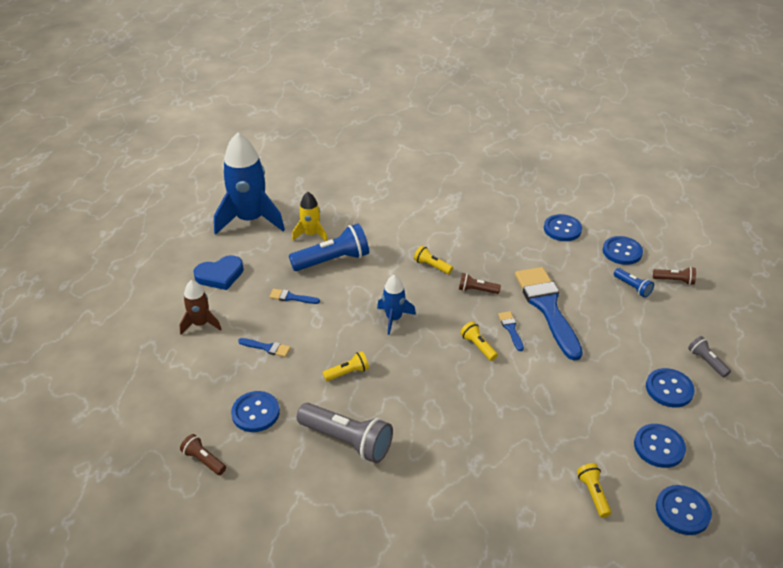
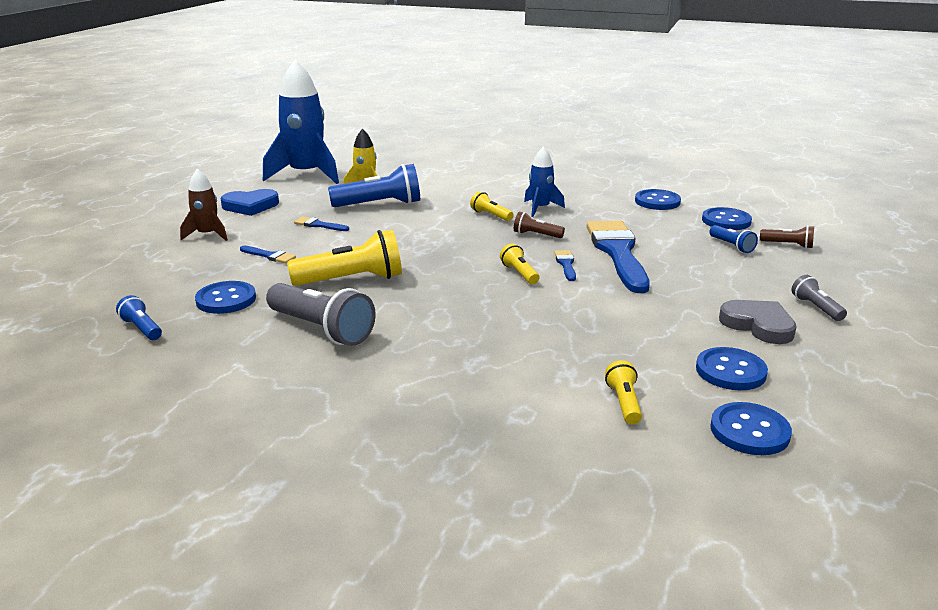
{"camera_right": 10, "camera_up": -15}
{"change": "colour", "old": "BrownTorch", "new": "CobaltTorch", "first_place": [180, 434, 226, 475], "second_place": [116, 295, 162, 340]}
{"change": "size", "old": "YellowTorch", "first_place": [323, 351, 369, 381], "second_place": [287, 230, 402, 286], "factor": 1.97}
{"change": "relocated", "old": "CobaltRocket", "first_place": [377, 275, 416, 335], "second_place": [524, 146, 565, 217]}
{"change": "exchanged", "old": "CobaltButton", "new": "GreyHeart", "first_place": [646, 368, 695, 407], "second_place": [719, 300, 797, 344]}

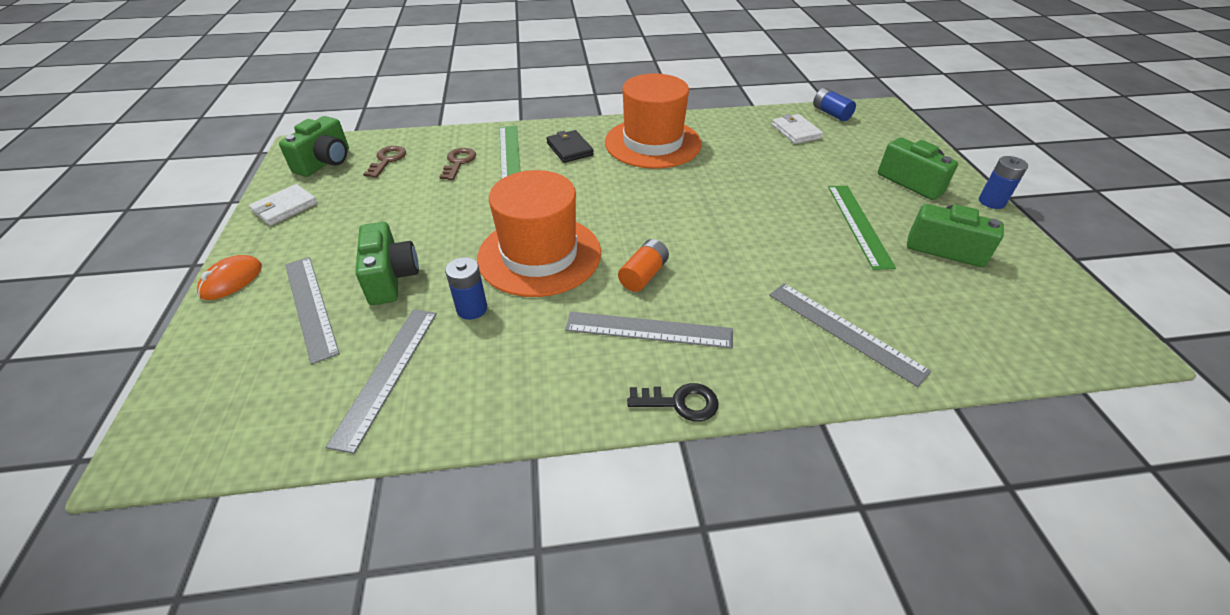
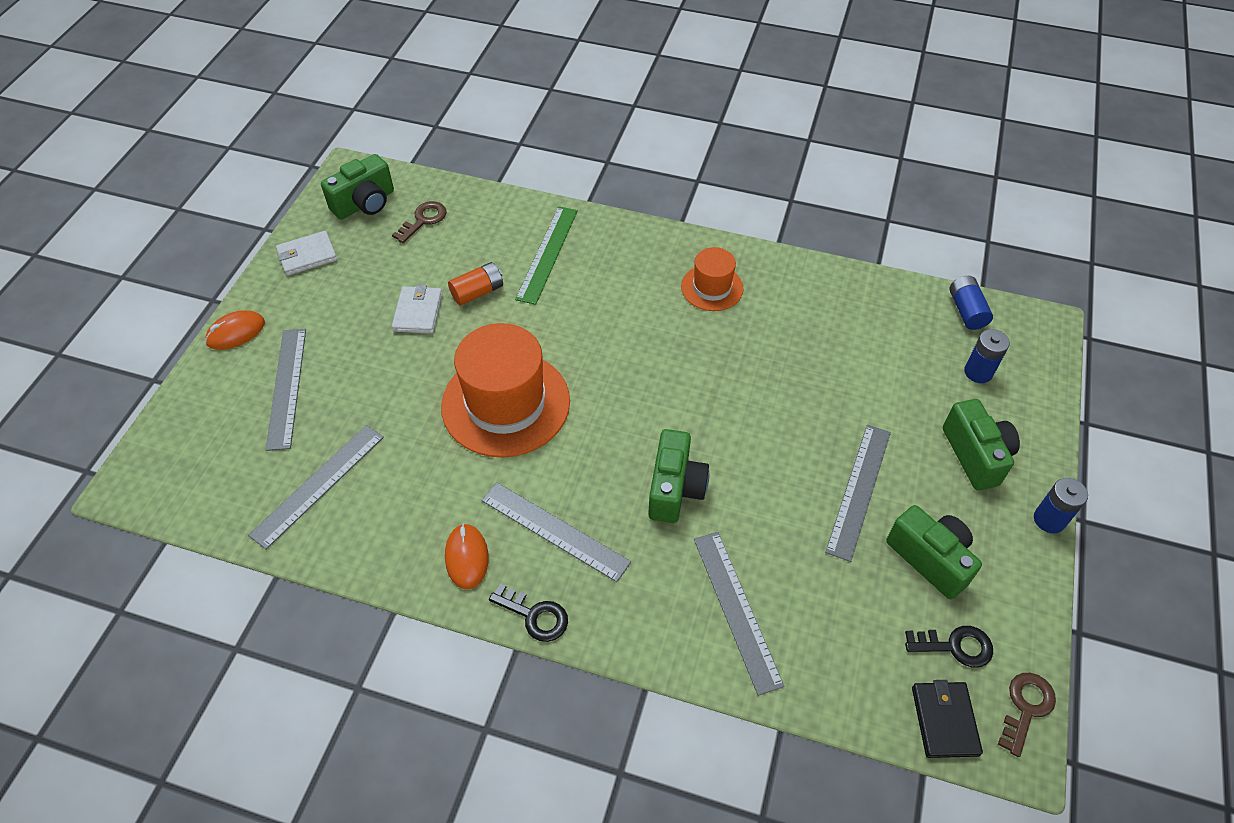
{"camera_right": 25, "camera_up": 10}
{"change": "relocated", "old": "PureWhiteCardWallet", "first_place": [772, 114, 823, 144], "second_place": [392, 284, 442, 334]}
{"change": "appeared", "new": "OrangeColouredPcMouse", "second_place": [445, 523, 489, 589]}
{"change": "relocated", "old": "OrangeColouredBattery", "first_place": [618, 239, 669, 292], "second_place": [448, 262, 503, 306]}
{"change": "relocated", "old": "GreenCamera", "first_place": [355, 222, 419, 305], "second_place": [648, 429, 709, 523]}
{"change": "size", "old": "OrangeColouredHat", "first_place": [605, 73, 702, 169], "second_place": [681, 247, 744, 311], "factor": 0.53}
{"change": "colour", "old": "GreenRuler", "new": "GreyRuler", "first_place": [828, 186, 896, 270], "second_place": [825, 425, 891, 562]}
{"change": "appeared", "new": "BlackDoorKey", "second_place": [905, 626, 993, 667]}
{"change": "relocated", "old": "BlackCardWallet", "first_place": [546, 130, 594, 163], "second_place": [912, 680, 983, 758]}
{"change": "relocated", "old": "CobaltBattery", "first_place": [445, 257, 487, 320], "second_place": [964, 329, 1010, 383]}
{"change": "relocated", "old": "BrownDoorKey", "first_place": [440, 148, 476, 180], "second_place": [998, 673, 1056, 757]}

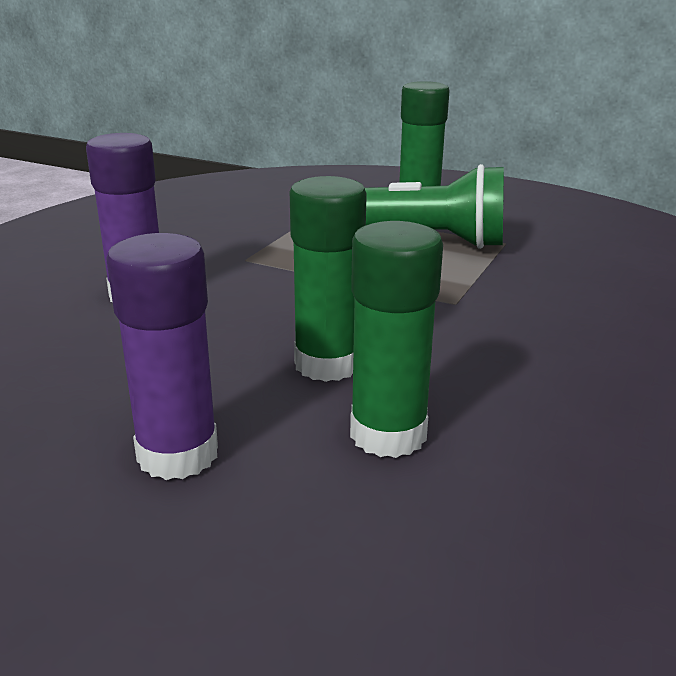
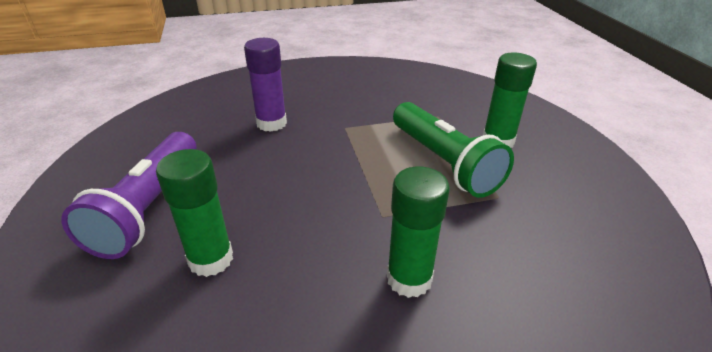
{"camera_right": 50, "camera_up": 10}
{"change": "exchanged", "old": "RoyalPurpleStickOfGlue", "new": "RoyalPurpleTorch", "first_place": [106, 233, 218, 480], "second_place": [61, 132, 197, 259]}
{"change": "relocated", "old": "GreenStickOfGlue", "first_place": [290, 176, 367, 382], "second_place": [387, 166, 450, 298]}

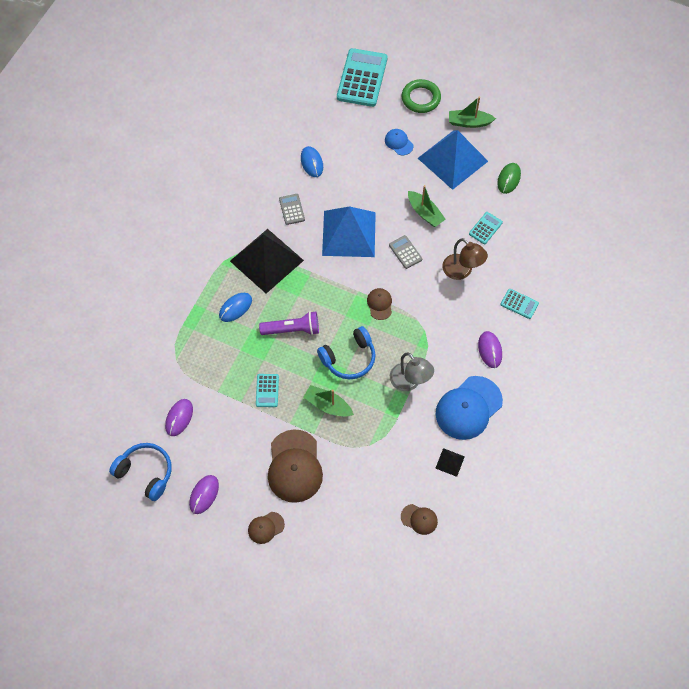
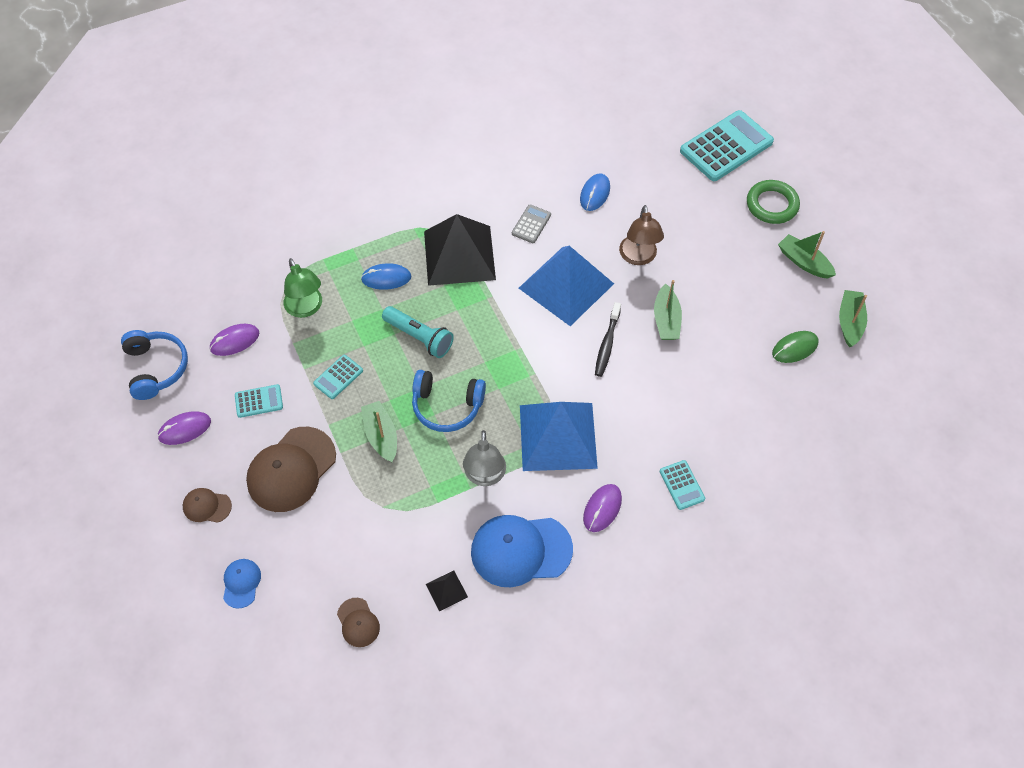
{"camera_right": 40, "camera_up": -5}
{"change": "relocated", "old": "CobaltCap", "first_place": [385, 129, 414, 155], "second_place": [223, 559, 261, 609]}
{"change": "relocated", "old": "TurquoiseAddingMachine", "first_place": [469, 212, 503, 244], "second_place": [235, 384, 283, 418]}
{"change": "appeared", "new": "GreenReadingLamp", "second_place": [284, 258, 322, 318]}
{"change": "colour", "old": "RoyalPurpleTorch", "new": "TurquoiseTorch", "first_place": [259, 311, 319, 335], "second_place": [382, 306, 454, 358]}
{"change": "relocated", "old": "CobaltPyramidShape", "first_place": [418, 130, 488, 190], "second_place": [520, 402, 598, 471]}
{"change": "exchanged", "old": "GreyAddingMachine", "new": "BlackDentalBrush", "first_place": [389, 235, 422, 269], "second_place": [595, 302, 621, 377]}
{"change": "relocated", "old": "BrownReadingLamp", "first_place": [442, 238, 488, 280], "second_place": [619, 205, 664, 265]}
{"change": "appeared", "new": "GreenBoat", "second_place": [839, 290, 867, 347]}
{"change": "missing", "old": "BrownCap", "first_place": [367, 288, 392, 320]}

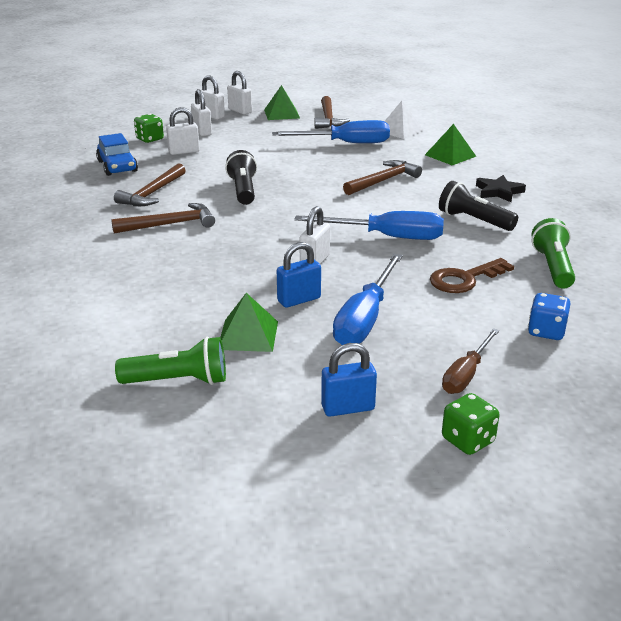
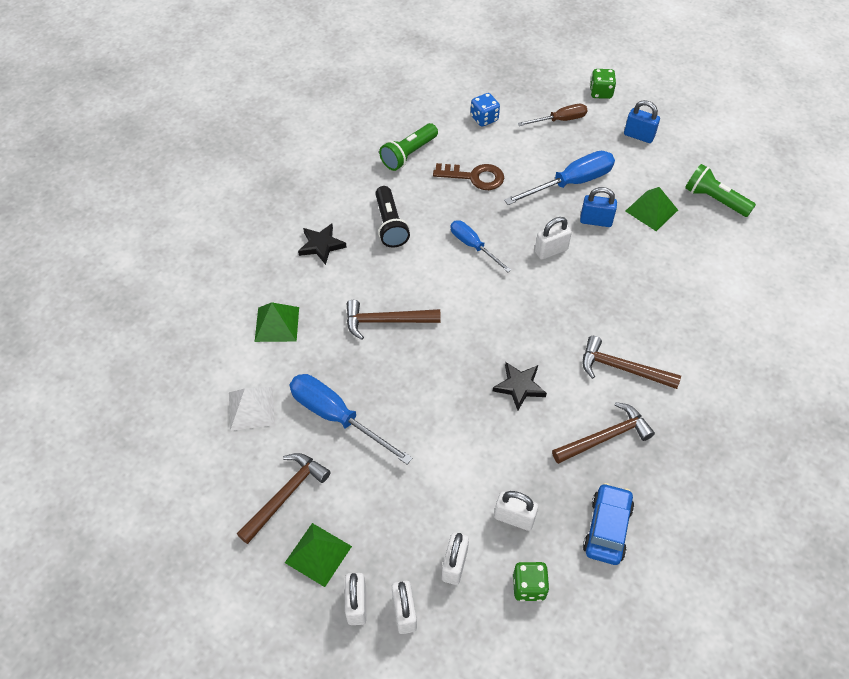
{"camera_right": -140, "camera_up": 25}
{"change": "size", "old": "CobaltHandScrewdriver", "first_place": [294, 211, 444, 240], "second_place": [451, 220, 511, 272], "factor": 0.62}
{"change": "exchanged", "old": "BlackTorch", "new": "BlackStarShape", "first_place": [225, 150, 257, 205], "second_place": [493, 362, 547, 411]}

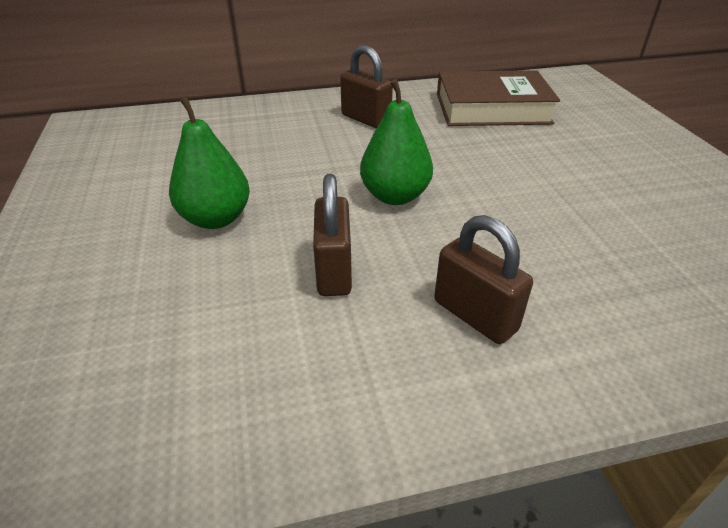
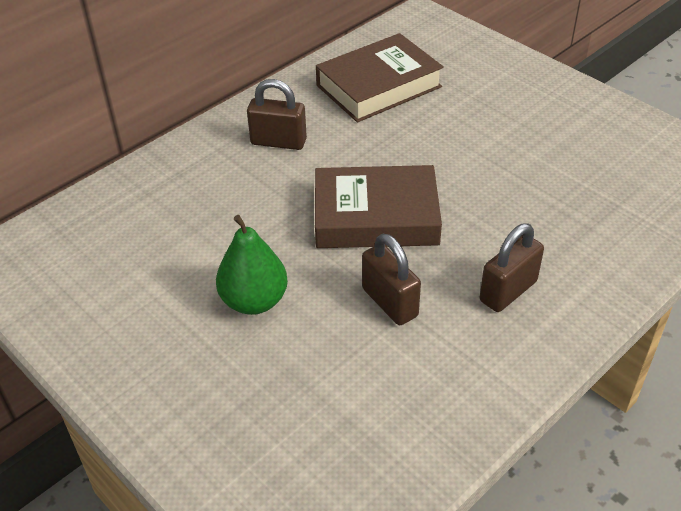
{"camera_right": -30, "camera_up": 5}
{"change": "exchanged", "old": "GreenPear", "new": "BrownBook", "first_place": [360, 79, 433, 205], "second_place": [315, 165, 442, 248]}
{"change": "spun", "old": "BrownPadlock", "first_place": [434, 215, 533, 344], "second_place": [480, 223, 544, 312], "degrees": -60}

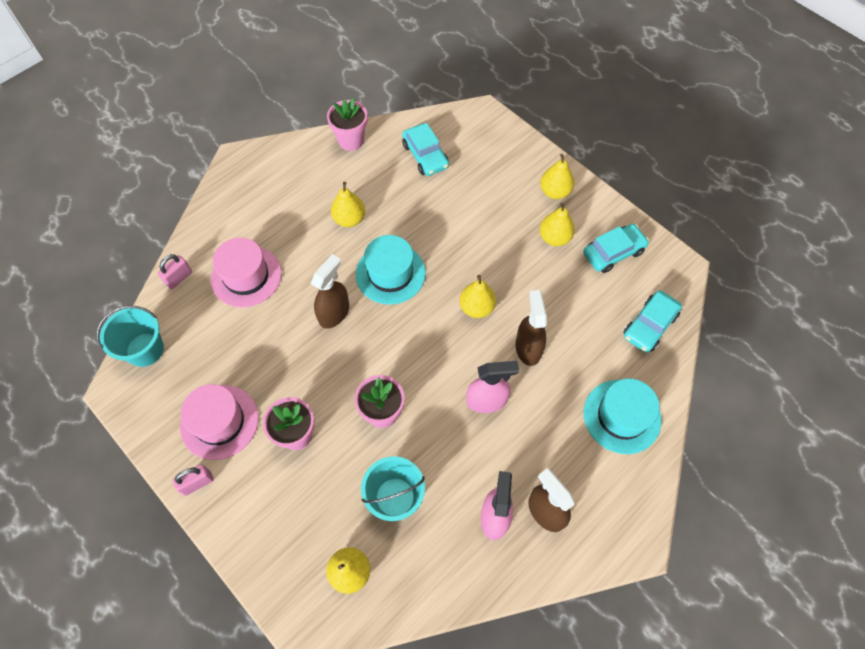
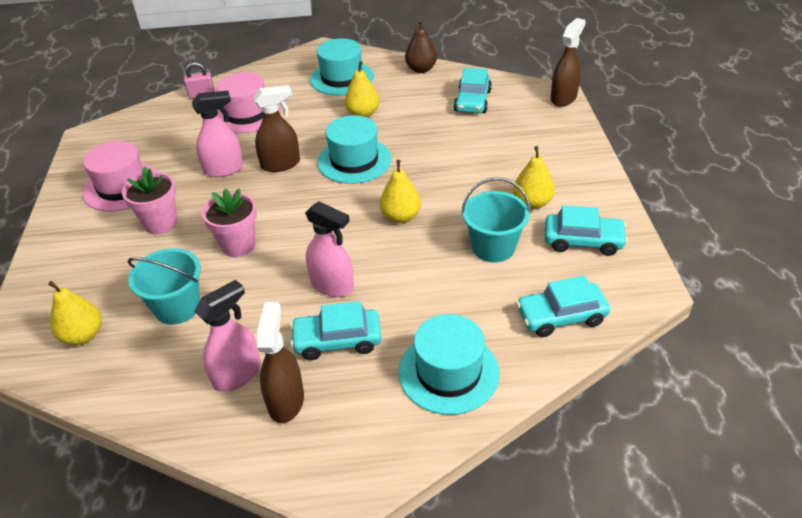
{"camera_right": 40, "camera_up": -20}
{"change": "appeared", "new": "RosySprayer", "second_place": [192, 91, 243, 177]}
{"change": "appeared", "new": "TurquoiseCar", "second_place": [290, 301, 381, 360]}
{"change": "appeared", "new": "TurquoiseHat", "second_place": [310, 38, 374, 95]}
{"change": "exchanged", "old": "RosyFlowerPot", "new": "BrownPear", "first_place": [327, 98, 367, 151], "second_place": [405, 20, 437, 73]}
{"change": "relocated", "old": "TurquoiseSandBucket", "first_place": [96, 306, 164, 367], "second_place": [461, 177, 531, 262]}
{"change": "relocated", "old": "BrownSprayer", "first_place": [515, 290, 547, 366], "second_place": [551, 18, 586, 107]}
{"change": "missing", "old": "RosyPadlock", "first_place": [172, 464, 214, 496]}
{"change": "missing", "old": "YellowPear", "first_place": [540, 154, 574, 199]}

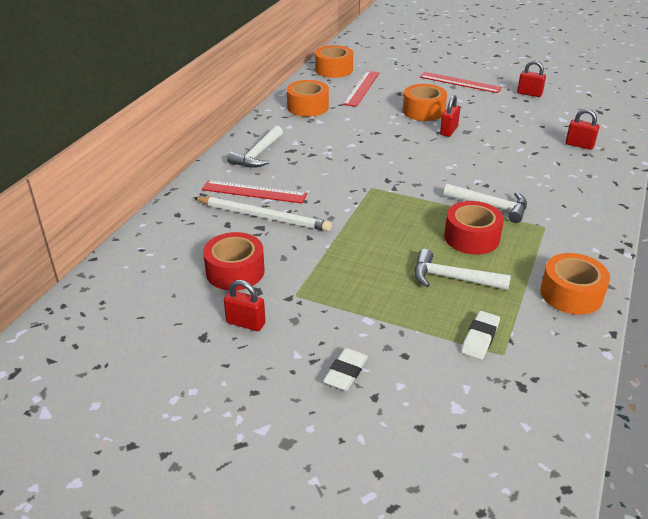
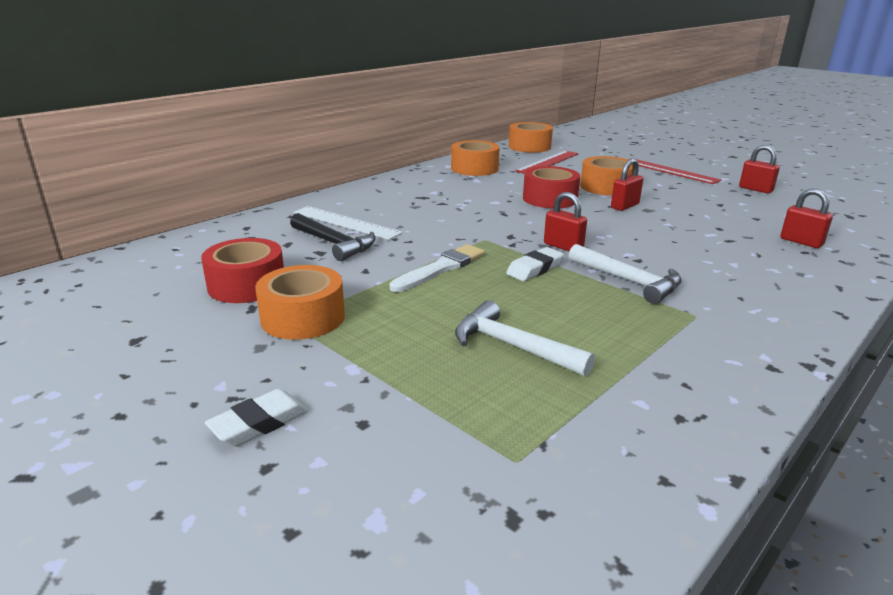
{"camera_right": 20, "camera_up": -10}
{"change": "relocated", "old": "OrangeColouredRollOfTape", "first_place": [540, 253, 610, 315], "second_place": [255, 265, 345, 340]}
{"change": "exchanged", "old": "PureWhiteWoodenPencil", "new": "BlackHammer", "first_place": [193, 197, 332, 231], "second_place": [290, 213, 375, 261]}
{"change": "colour", "old": "RedRuler", "new": "PureWhiteRuler", "first_place": [202, 180, 307, 203], "second_place": [294, 206, 403, 240]}
{"change": "appeared", "new": "PureWhitePaintBrush", "second_place": [389, 244, 485, 292]}
{"change": "relocated", "old": "PureWhitePencilEraser", "first_place": [461, 311, 500, 360], "second_place": [506, 247, 564, 281]}
{"change": "relocated", "old": "RedRollOfTape", "first_place": [444, 201, 504, 255], "second_place": [523, 166, 580, 208]}
{"change": "relocated", "old": "RedPadlock", "first_place": [224, 280, 266, 331], "second_place": [544, 192, 587, 251]}
{"change": "missing", "old": "PureWhiteHammer", "first_place": [227, 126, 283, 168]}

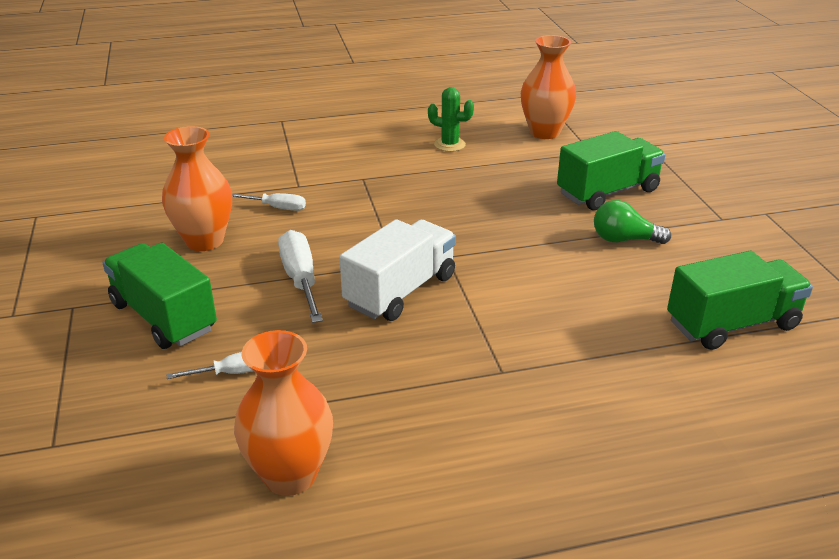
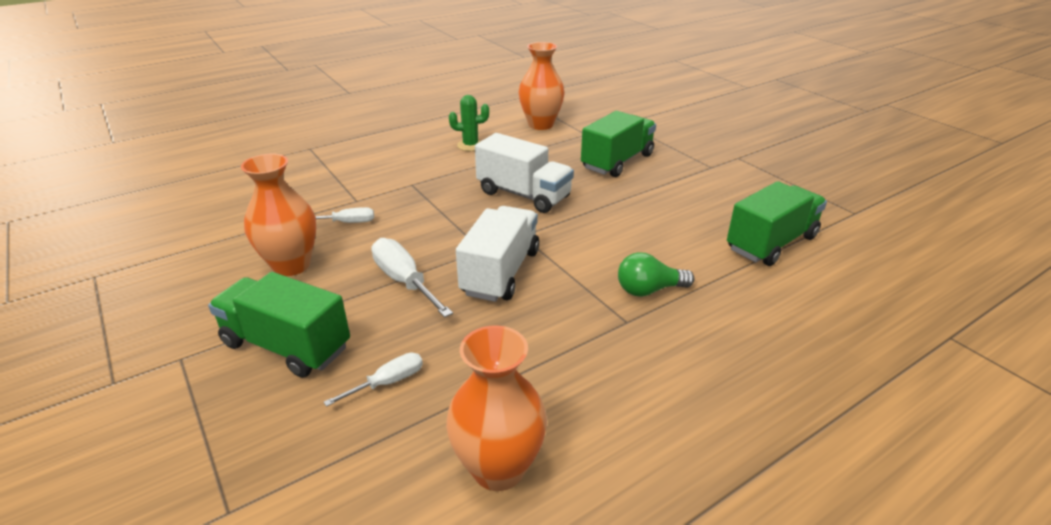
{"camera_right": -20, "camera_up": 0}
{"change": "appeared", "new": "PureWhiteTruck", "second_place": [475, 133, 574, 213]}
{"change": "relocated", "old": "GreenLightbulb", "first_place": [594, 200, 671, 244], "second_place": [618, 252, 695, 297]}

